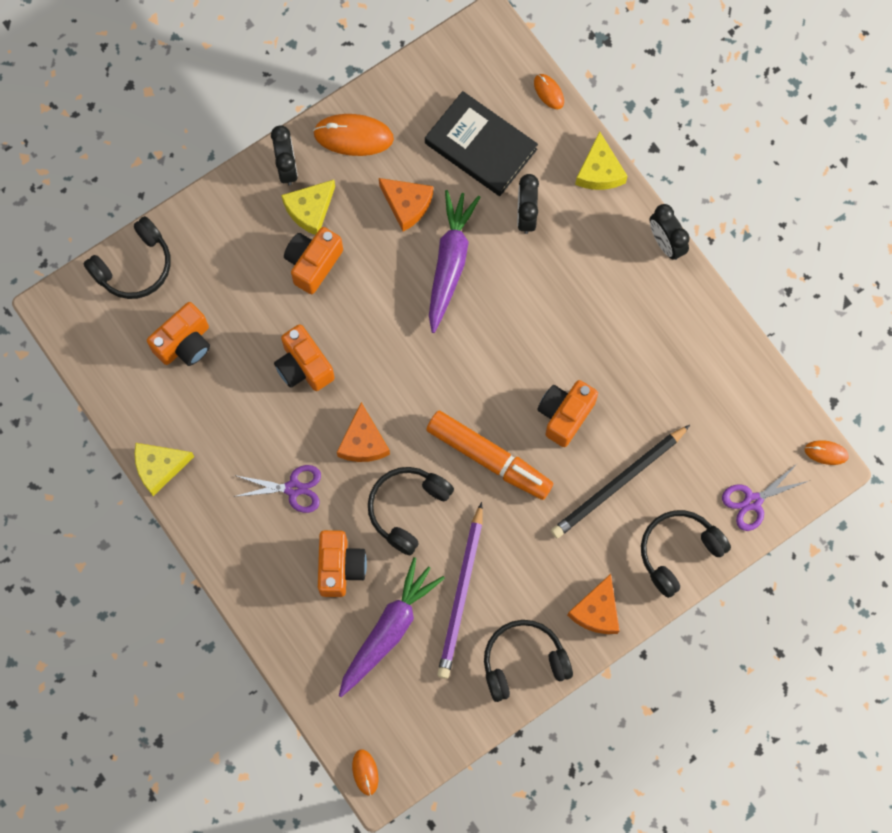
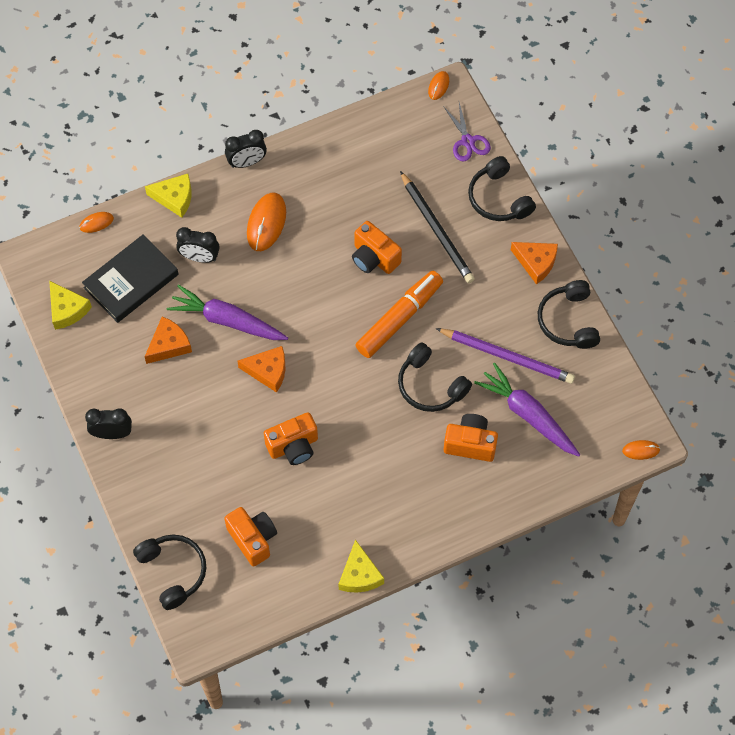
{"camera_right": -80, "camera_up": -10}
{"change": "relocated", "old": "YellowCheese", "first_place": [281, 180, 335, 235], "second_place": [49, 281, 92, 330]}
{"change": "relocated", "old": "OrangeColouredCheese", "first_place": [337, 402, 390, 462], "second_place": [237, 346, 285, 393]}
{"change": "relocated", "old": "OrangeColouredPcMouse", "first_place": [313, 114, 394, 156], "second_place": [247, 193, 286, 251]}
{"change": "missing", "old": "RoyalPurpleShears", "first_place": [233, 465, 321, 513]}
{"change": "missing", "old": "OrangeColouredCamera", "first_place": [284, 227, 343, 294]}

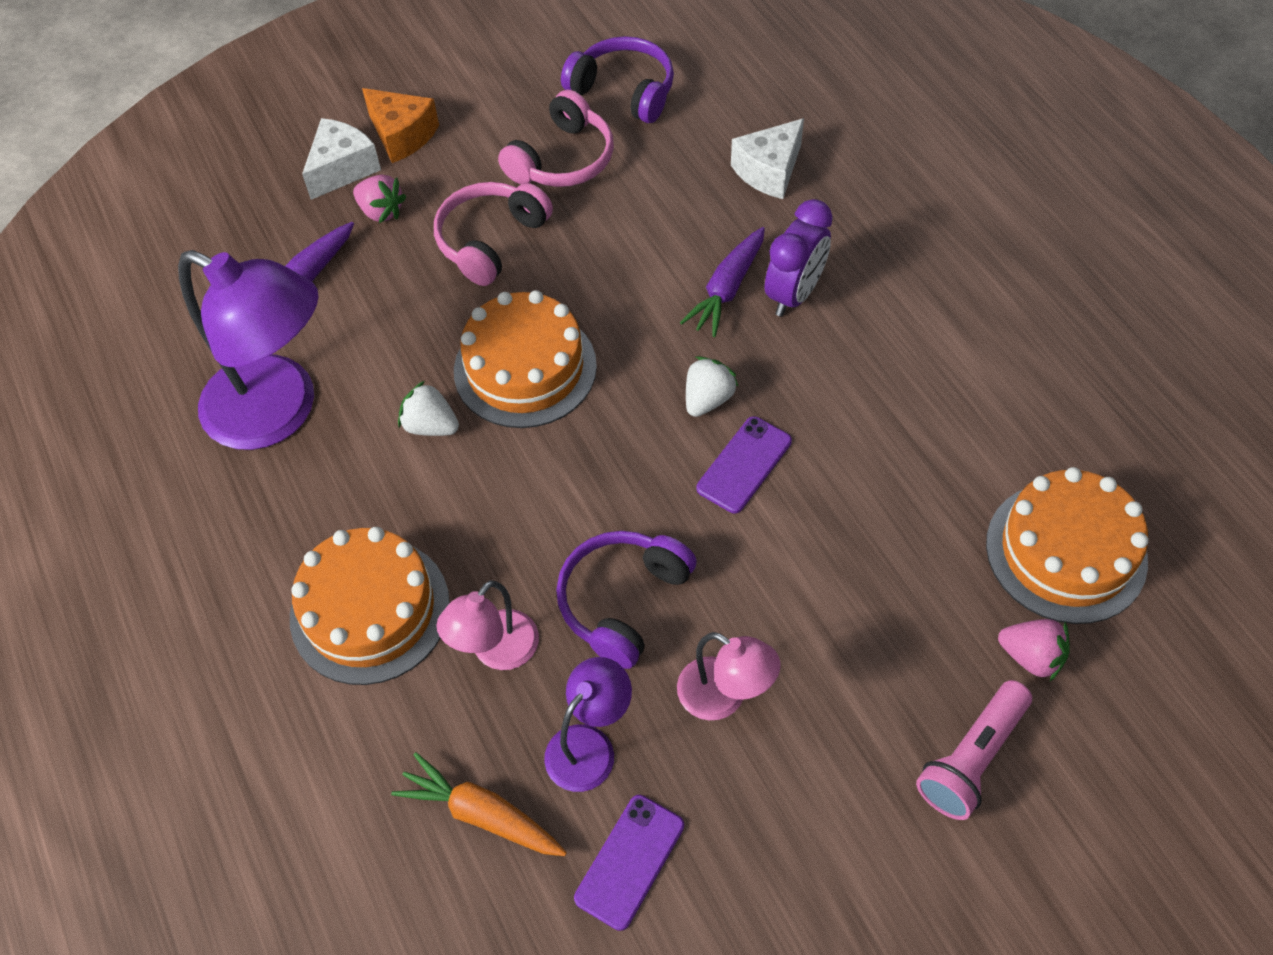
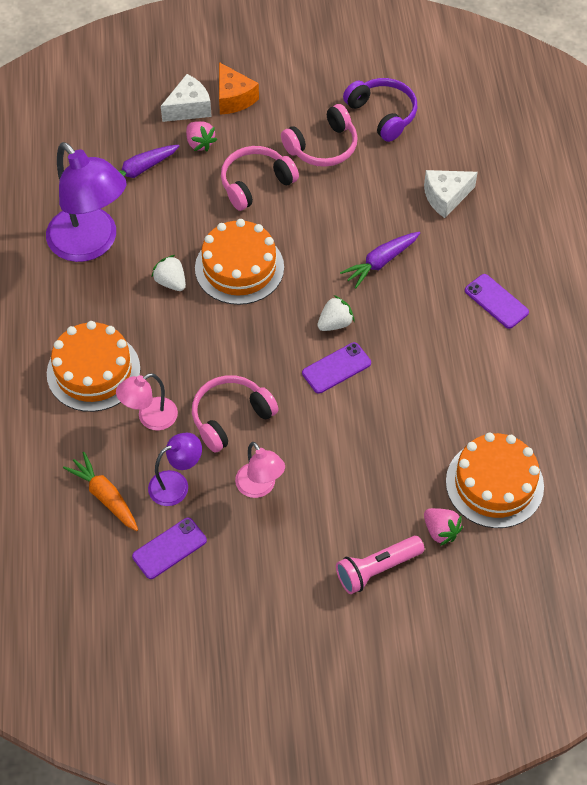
{"camera_right": 20, "camera_up": 0}
{"change": "colour", "old": "RoyalPurpleOverEarHeadphones", "new": "RosyOverEarHeadphones", "first_place": [556, 531, 697, 669], "second_place": [192, 375, 279, 453]}
{"change": "appeared", "new": "RoyalPurpleSmartphone", "second_place": [465, 274, 529, 329]}
{"change": "missing", "old": "RoyalPurpleClock", "first_place": [765, 199, 833, 317]}

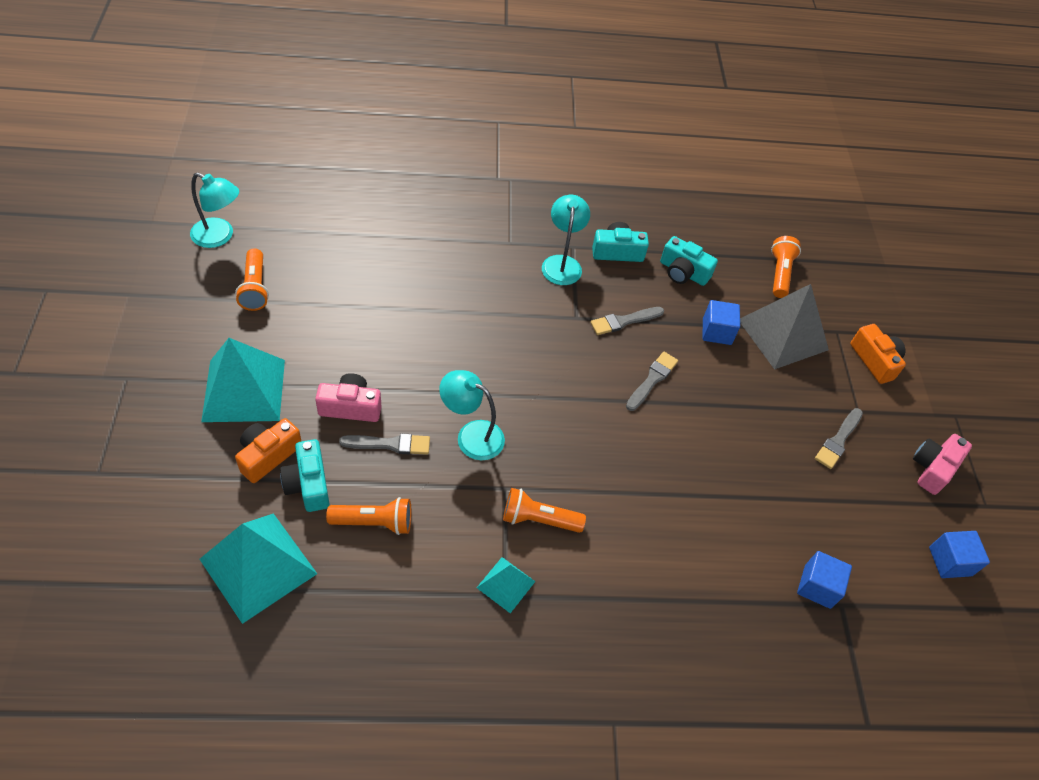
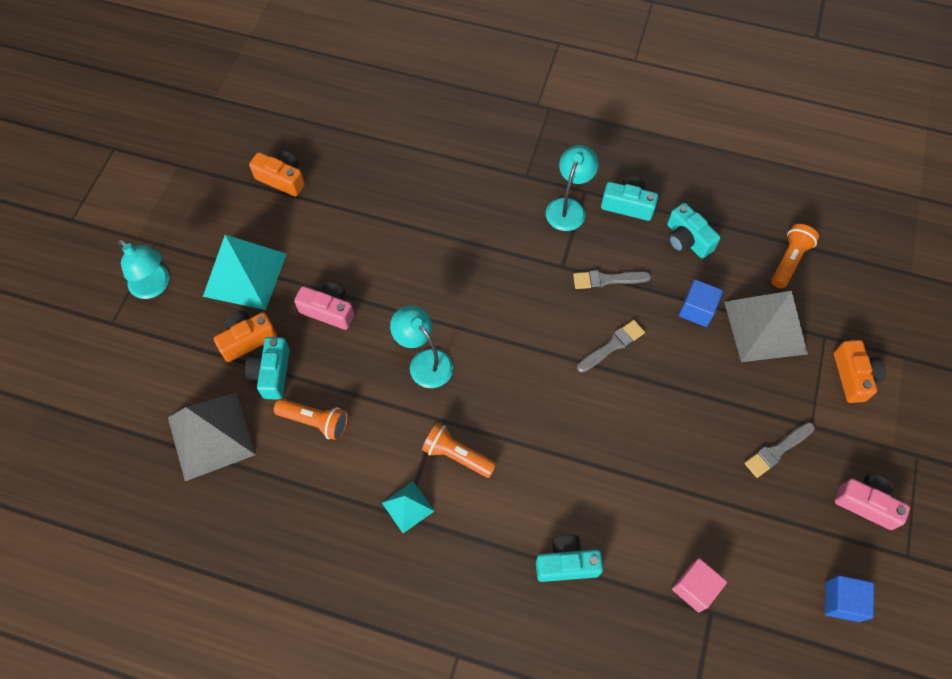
{"camera_right": 25, "camera_up": 10}
{"change": "relocated", "old": "TurquoiseReadingLamp", "first_place": [190, 173, 239, 248], "second_place": [118, 239, 169, 299]}
{"change": "colour", "old": "TurquoisePyramidShape", "new": "GreyPyramidShape", "first_place": [199, 513, 317, 624], "second_place": [168, 393, 256, 481]}
{"change": "exchanged", "old": "OrangeColouredTorch", "new": "OrangeColouredCamera", "first_place": [235, 248, 269, 311], "second_place": [249, 151, 305, 197]}
{"change": "appeared", "new": "TurquoiseCamera", "second_place": [536, 535, 603, 582]}
{"change": "colour", "old": "CobaltBlock", "new": "RosyBlock", "first_place": [797, 551, 852, 609], "second_place": [672, 558, 727, 613]}
{"change": "spun", "old": "RosyCamera", "first_place": [913, 434, 972, 495], "second_place": [835, 474, 910, 530], "degrees": 60}
{"change": "missing", "old": "GreyPaintBrush", "first_place": [339, 433, 430, 455]}

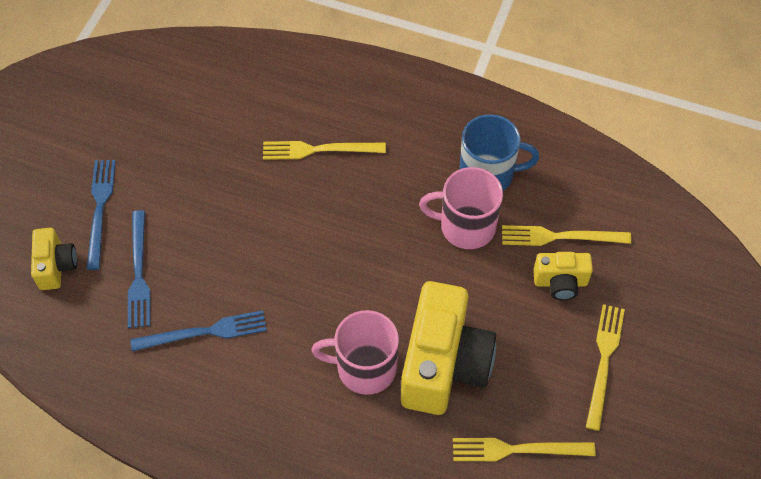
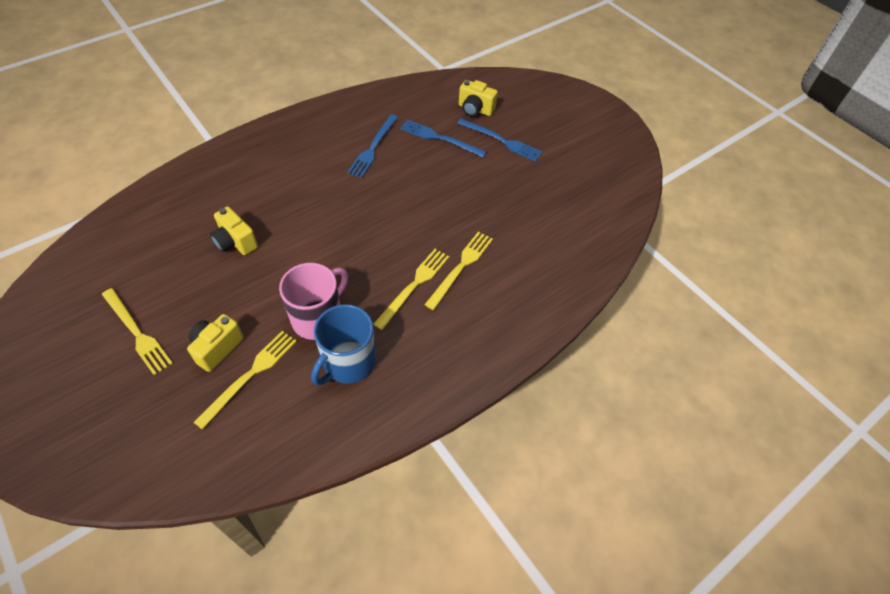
{"camera_right": 120, "camera_up": -5}
{"change": "size", "old": "YellowCamera", "first_place": [401, 281, 496, 415], "second_place": [210, 206, 258, 255], "factor": 0.5}
{"change": "relocated", "old": "YellowDinnerFork", "first_place": [453, 438, 596, 461], "second_place": [374, 249, 449, 330]}
{"change": "missing", "old": "RosyMug", "first_place": [311, 310, 399, 395]}

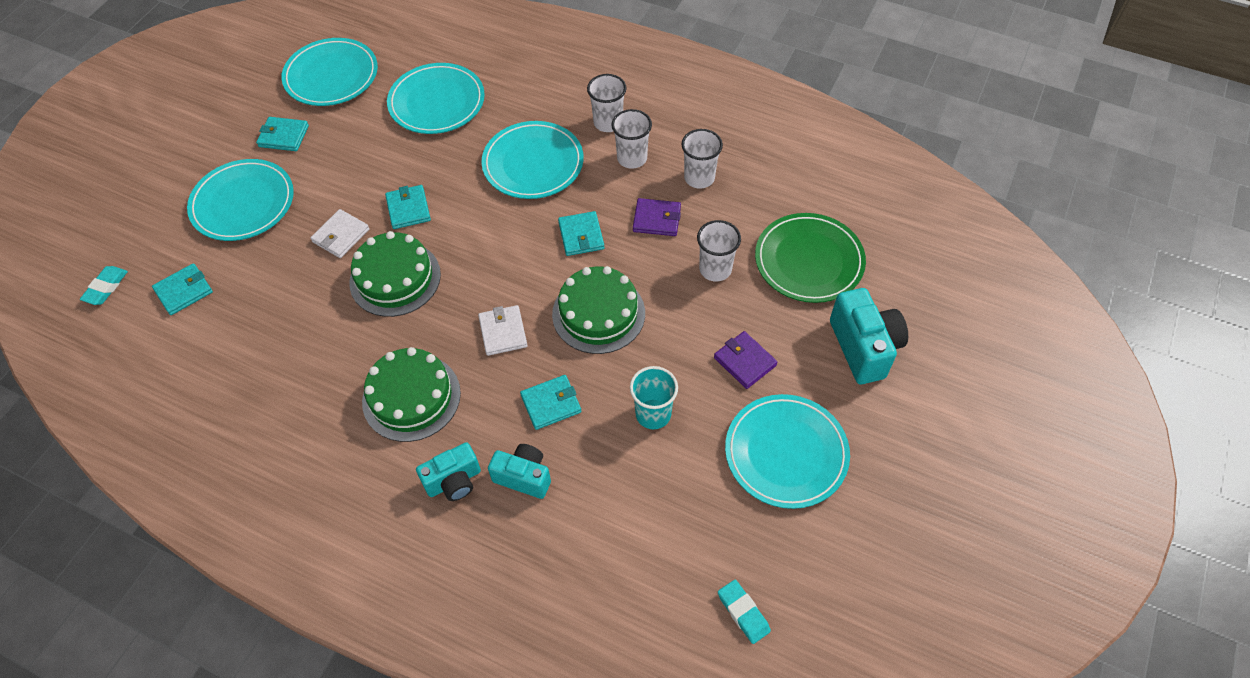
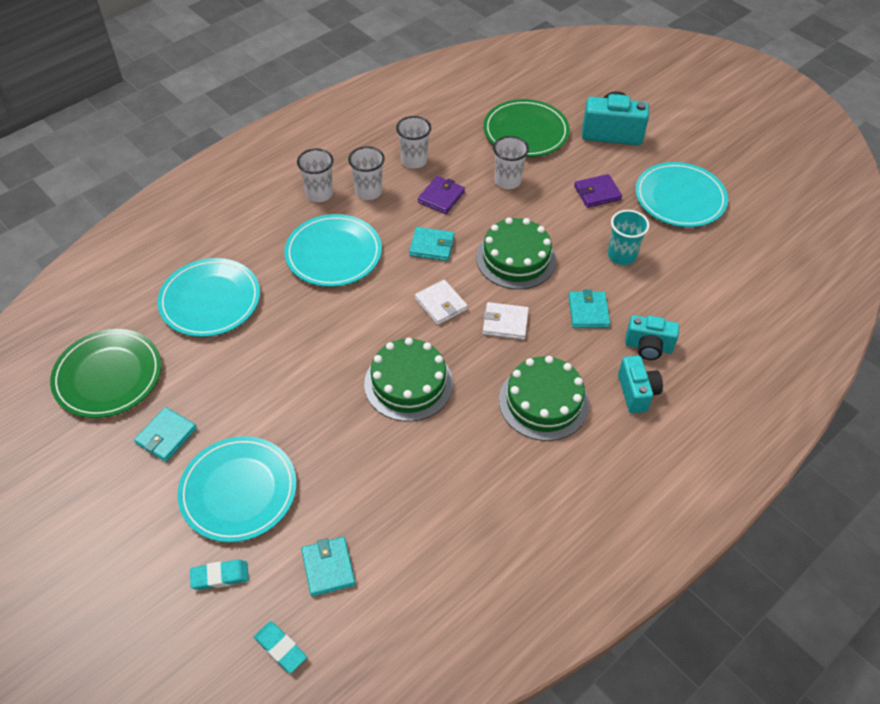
{"camera_right": -70, "camera_up": -5}
{"change": "colour", "old": "TurquoiseFlatDish", "new": "GreenFlatDish", "first_place": [281, 38, 378, 106], "second_place": [50, 329, 161, 418]}
{"change": "relocated", "old": "TurquoisePencilEraser", "first_place": [718, 580, 771, 644], "second_place": [190, 559, 249, 590]}
{"change": "relocated", "old": "PureWhiteCardWallet", "first_place": [310, 209, 370, 258], "second_place": [415, 280, 468, 325]}
{"change": "spun", "old": "TurquoiseCamera", "first_place": [488, 444, 551, 499], "second_place": [625, 315, 679, 360], "degrees": -120}
{"change": "missing", "old": "TurquoiseCardWallet", "first_place": [385, 185, 431, 229]}

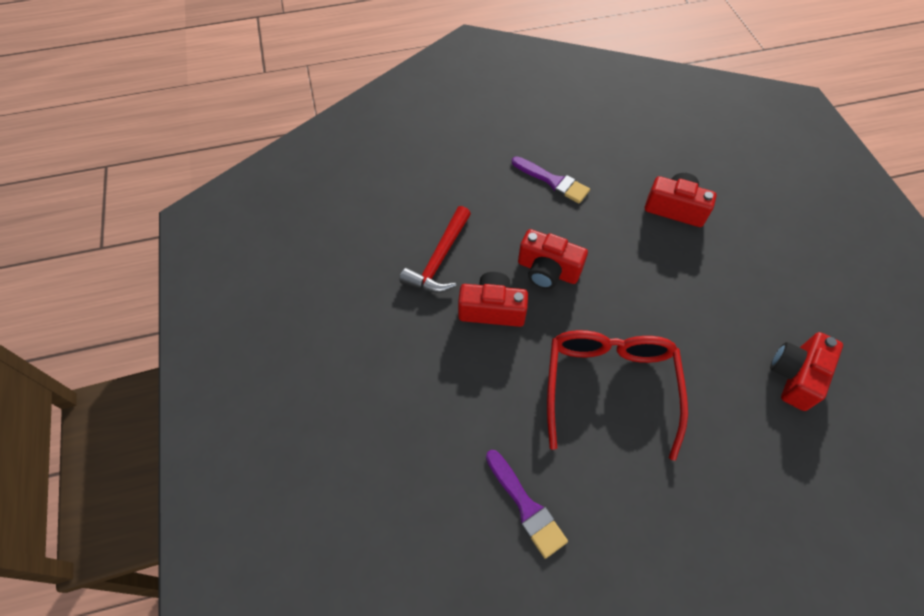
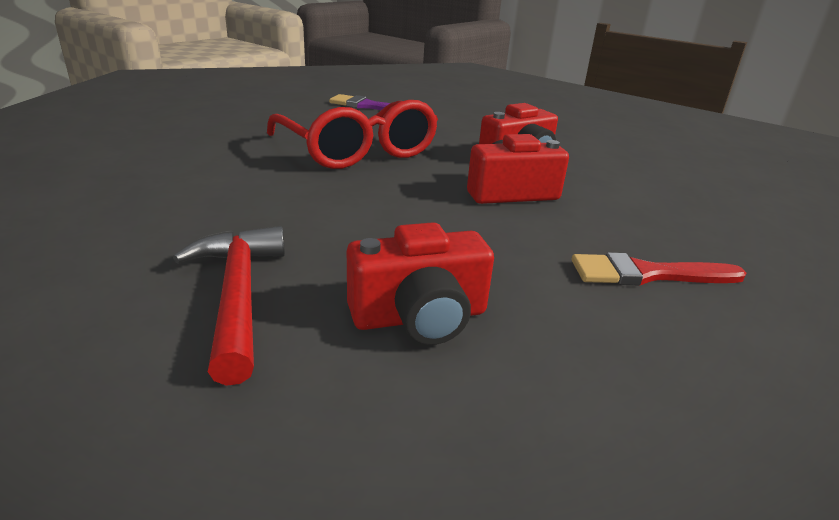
{"camera_right": 140, "camera_up": -30}
{"change": "relocated", "old": "RedHammer", "first_place": [399, 206, 471, 293], "second_place": [173, 226, 285, 386]}
{"change": "colour", "old": "RoyalPurplePaintBrush", "new": "RedPaintBrush", "first_place": [512, 156, 590, 204], "second_place": [572, 252, 746, 286]}
{"change": "missing", "old": "RedCamera", "first_place": [770, 332, 843, 411]}

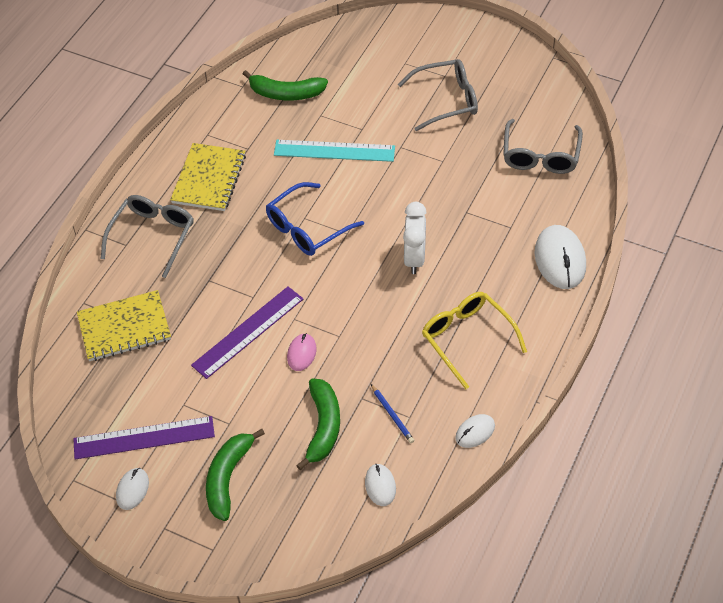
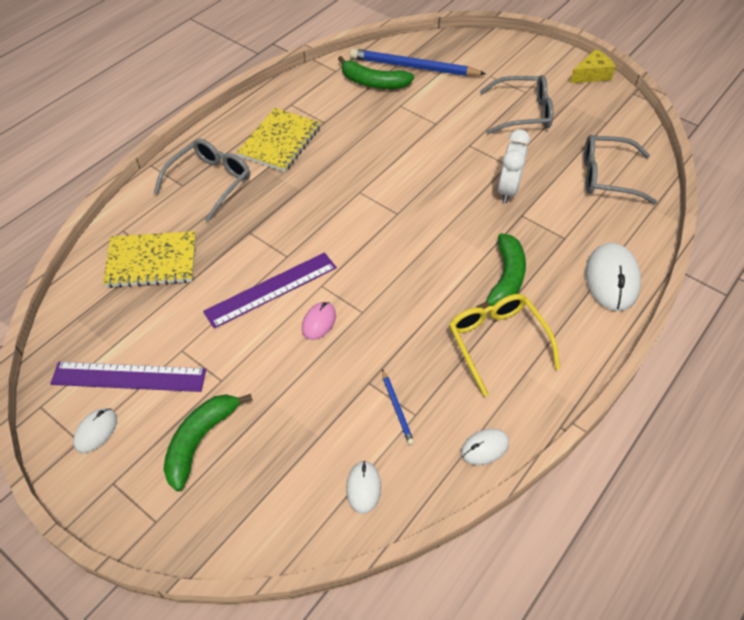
{"camera_right": 10, "camera_up": 0}
{"change": "appeared", "new": "CobaltWoodenPencil", "second_place": [350, 48, 486, 76]}
{"change": "relocated", "old": "GreenBananaFruit", "first_place": [296, 378, 340, 470], "second_place": [476, 233, 526, 309]}
{"change": "relocated", "old": "PureWhiteClock", "first_place": [403, 202, 427, 274], "second_place": [498, 129, 530, 203]}
{"change": "appeared", "new": "YellowCheese", "second_place": [570, 49, 616, 83]}
{"change": "spun", "old": "GreyGlasses", "first_place": [503, 119, 583, 174], "second_place": [584, 135, 657, 204], "degrees": 75}
{"change": "missing", "old": "CobaltGlasses", "first_place": [266, 182, 364, 256]}
{"change": "missing", "old": "TurquoiseRuler", "first_place": [274, 140, 395, 162]}

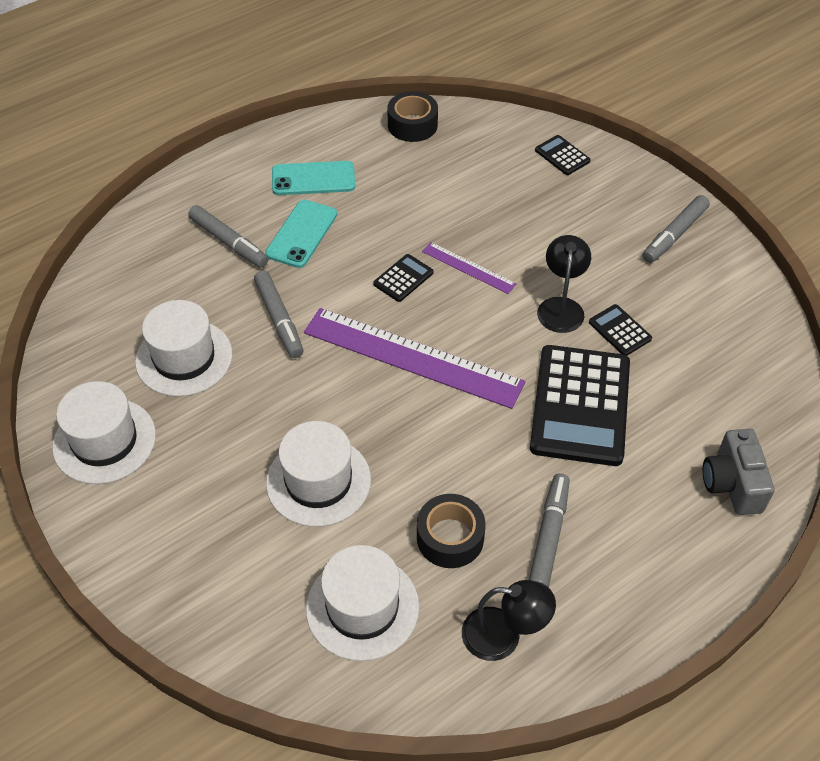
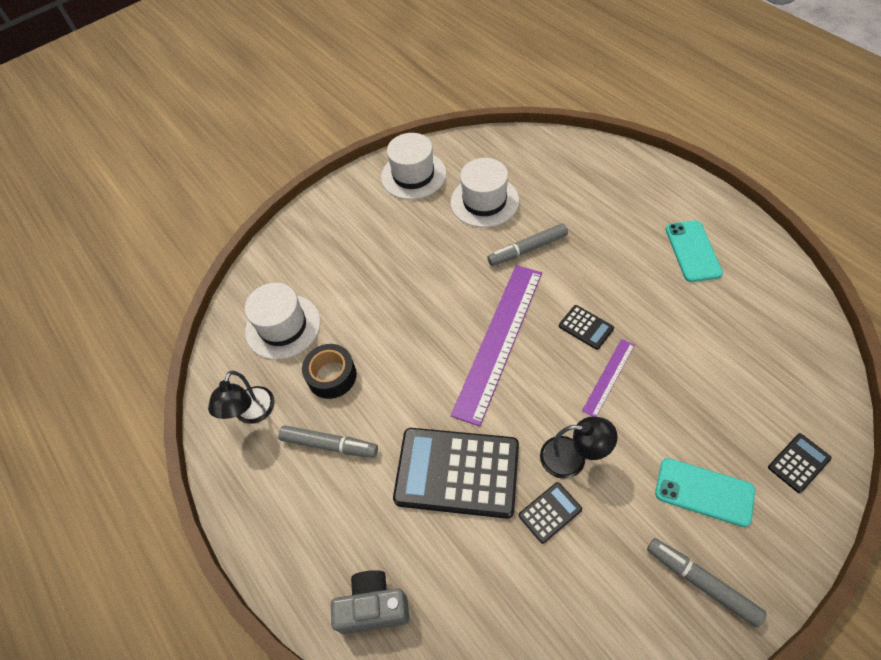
{"camera_right": 95, "camera_up": 5}
{"change": "relocated", "old": "TurquoiseSmartphone", "first_place": [265, 200, 337, 268], "second_place": [655, 458, 755, 527]}
{"change": "missing", "old": "GreyFeltPen", "first_place": [188, 205, 268, 268]}
{"change": "missing", "old": "PureWhiteHat", "first_place": [266, 421, 371, 527]}
{"change": "missing", "old": "BlackRollOfTape", "first_place": [387, 91, 438, 142]}

